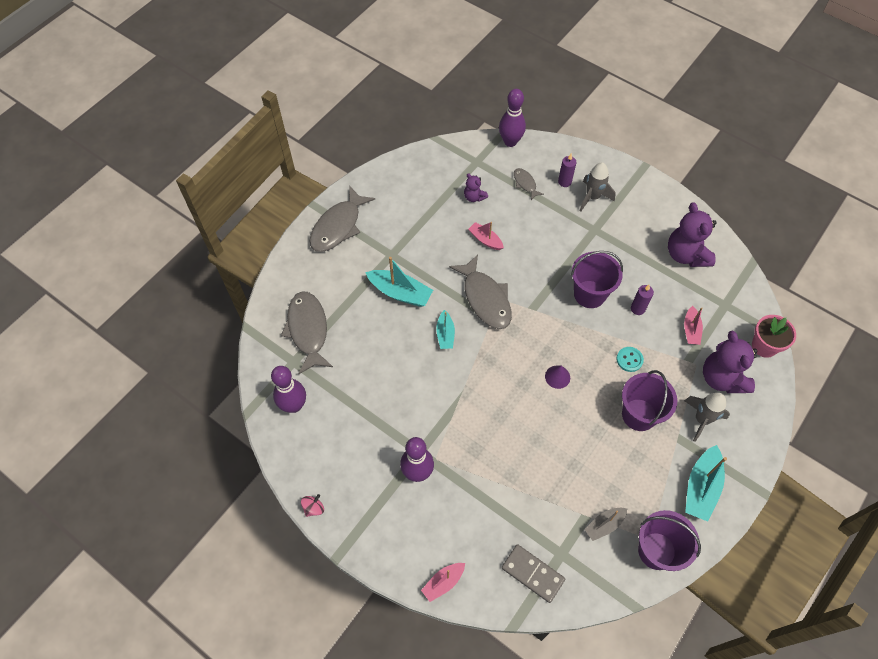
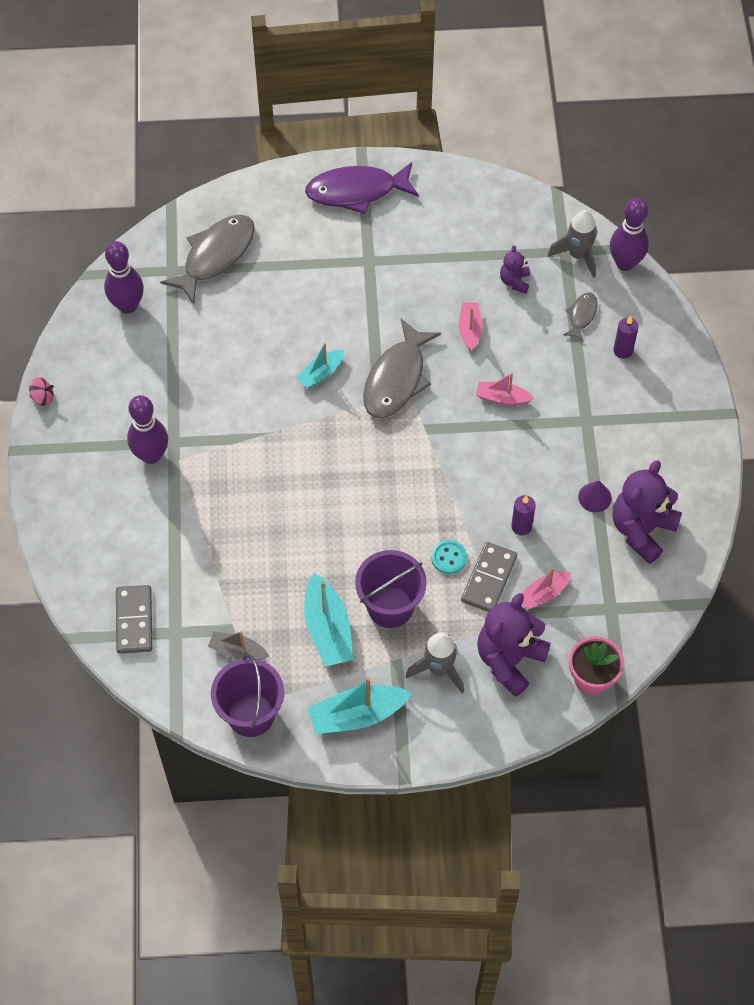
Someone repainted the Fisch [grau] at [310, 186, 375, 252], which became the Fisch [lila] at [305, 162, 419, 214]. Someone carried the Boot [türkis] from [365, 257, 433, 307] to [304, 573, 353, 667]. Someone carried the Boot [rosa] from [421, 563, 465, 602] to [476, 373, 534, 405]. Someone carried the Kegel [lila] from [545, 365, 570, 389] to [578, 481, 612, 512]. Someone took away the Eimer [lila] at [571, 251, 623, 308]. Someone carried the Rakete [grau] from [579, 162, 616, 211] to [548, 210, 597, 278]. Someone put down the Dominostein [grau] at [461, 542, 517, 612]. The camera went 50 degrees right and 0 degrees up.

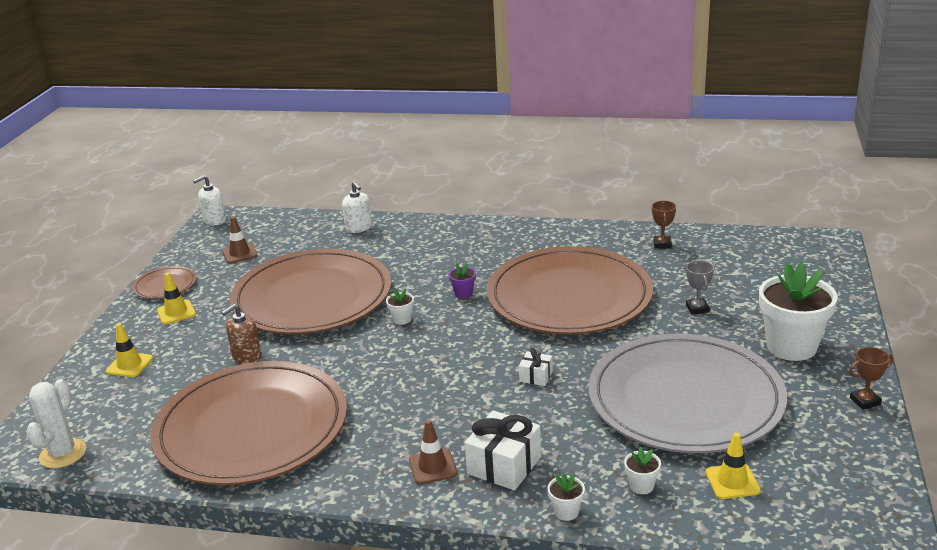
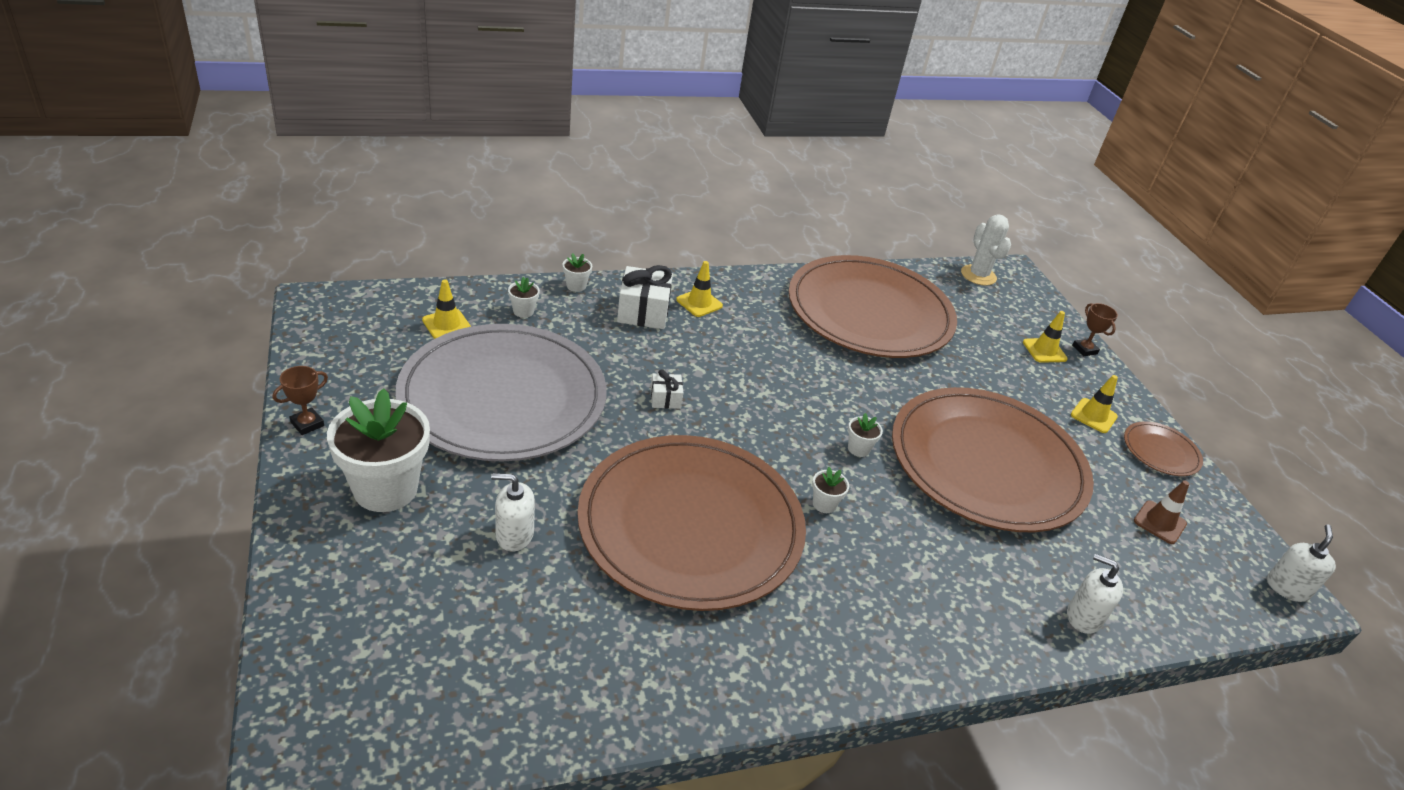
Someone took away the Seifenspender [braun] at [221, 304, 262, 364]. Someone repainted the Leitkegel [braun] at [409, 420, 457, 484], which became the Leitkegel [gelb] at [676, 261, 723, 317]. Someone repainted the Blumentopf [lila] at [449, 263, 476, 299], which became the Blumentopf [weiß] at [812, 467, 849, 513]. Someone carried the Pokal [braun] from [652, 201, 676, 249] to [1072, 303, 1118, 356]. Someone swapped the Pokal [grau] at [686, 261, 714, 315] for the Seifenspender [weiß] at [491, 473, 535, 551]. The camera went 145 degrees right and 10 degrees up.

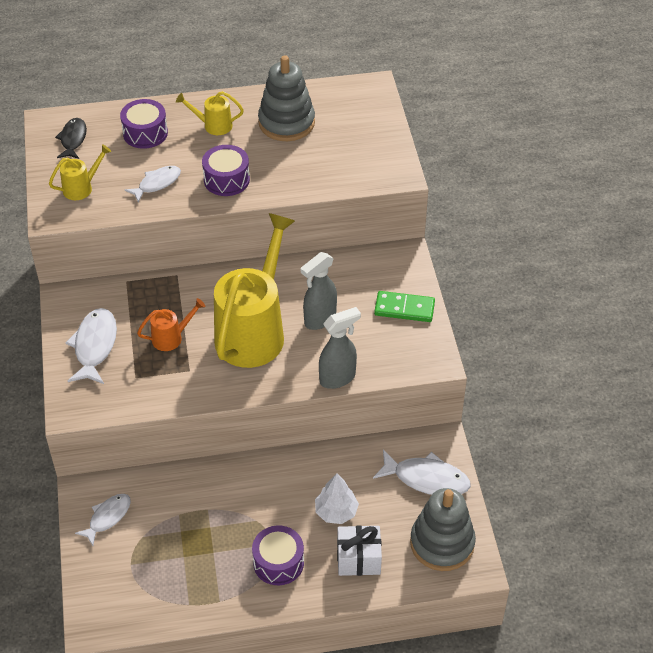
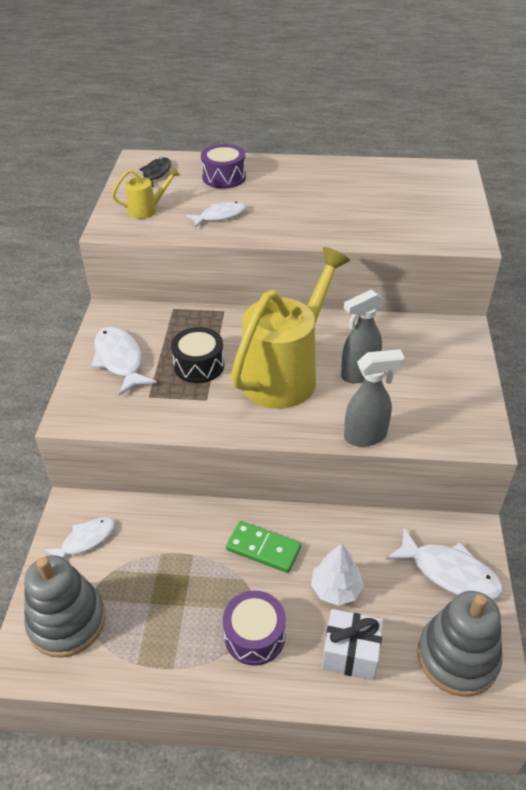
Someone rotated the Fisch [weiß] at [66, 308, 117, 384] by 45 degrees counterclockwise. Someone swapped the Gießkanne [orange] at [137, 298, 206, 351] for the Trommel [schwarz] at [171, 327, 224, 383]. Someone took away the Gießkanne [gelb] at [176, 91, 244, 135]. Someone took away the Trommel [lila] at [202, 145, 250, 196]. Someone carried the Stapelspielzeug [grau] from [258, 55, 315, 141] to [24, 555, 106, 658]. Someone carried the Dominostein [grün] from [374, 291, 435, 322] to [226, 521, 301, 573]. The camera went 15 degrees right and 5 degrees down.

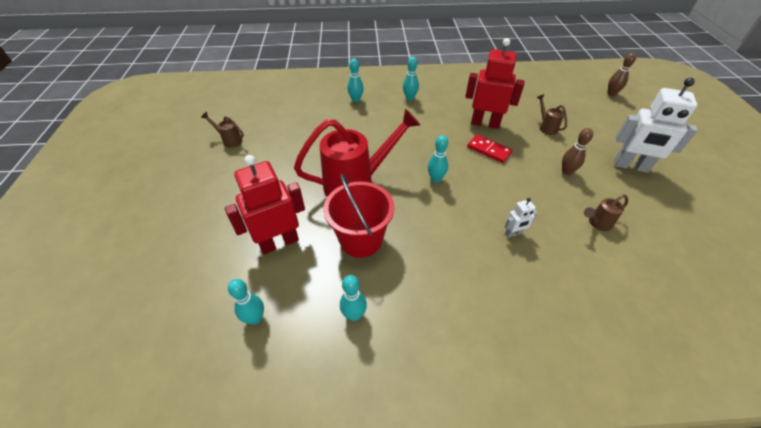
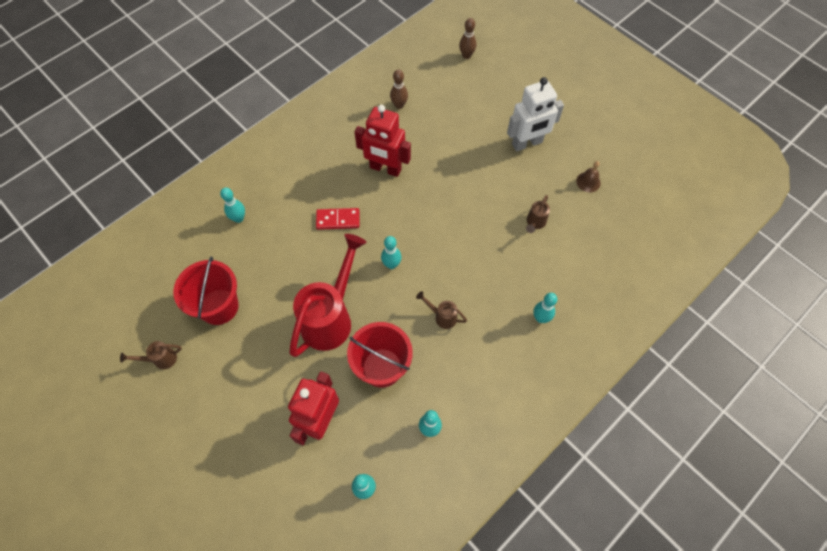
Someone carried the Bowlingkegel [türkis] from [403, 57, 419, 100] to [533, 293, 557, 323]. Someone rotated the Roboter [rot] at [465, 38, 525, 129] by 135 degrees counterclockwise. Someone carried the Dominostein [rot] from [467, 135, 513, 163] to [316, 208, 359, 230]. Someone took away the Roboter [weiß] at [504, 198, 537, 238]. Someone carried the Gießkanne [braun] from [536, 94, 567, 135] to [416, 291, 467, 329]. Someone carried the Bowlingkegel [braun] from [562, 128, 593, 175] to [390, 70, 408, 109]. Someone put down the Eimer [rot] at [173, 256, 239, 325]. Someone put down the Glocke [braun] at [576, 161, 601, 192]. The camera went 40 degrees left and 15 degrees up.

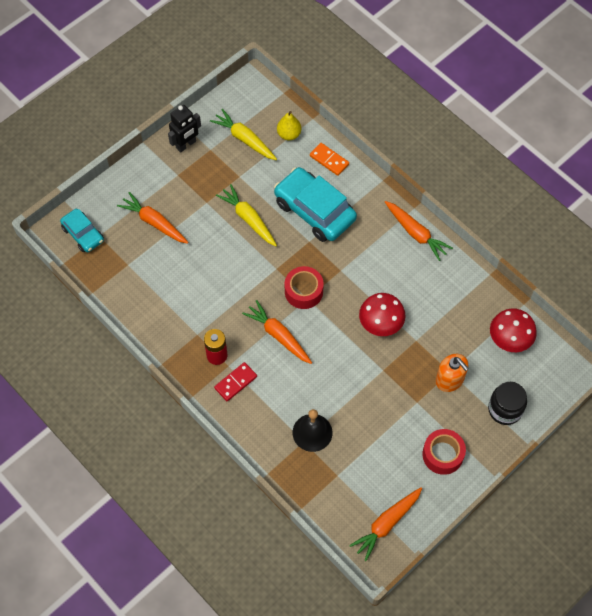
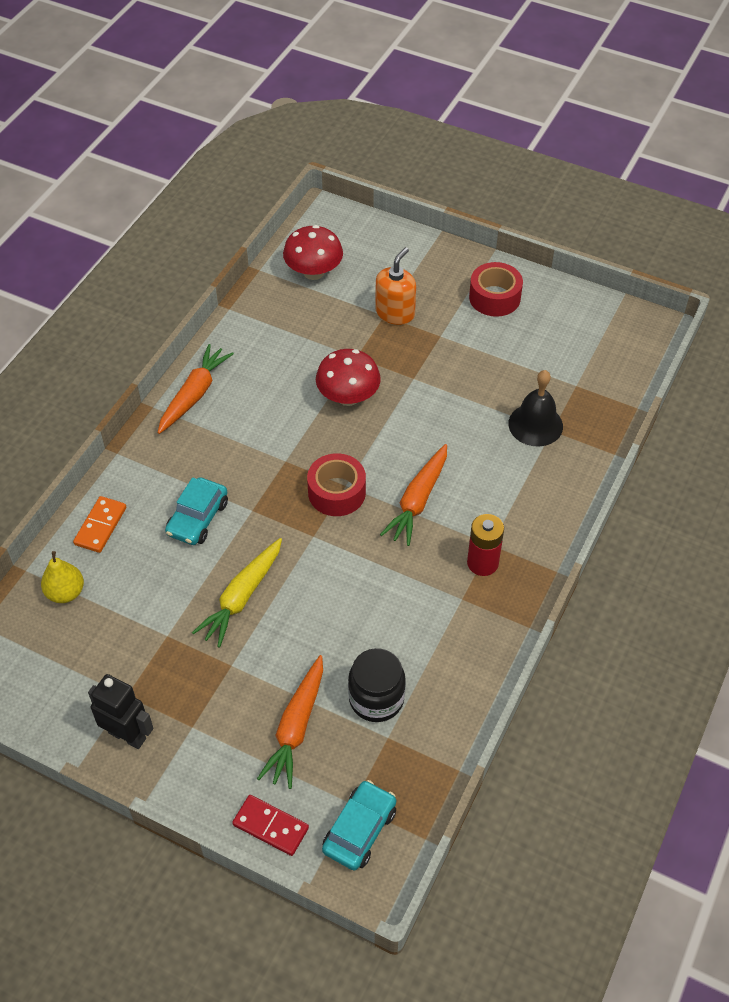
Someone took away the Karotte [gelb] at [210, 109, 277, 160]. Someone carried the Dominostein [rot] from [214, 362, 257, 402] to [232, 795, 309, 856]. Someone scaled the Auto [türkis] at [274, 167, 357, 242] by 0.57. Someone took away the Karotte [orange] at [349, 487, 422, 561]. Someone carried the Einmachglas [schwarz] from [488, 382, 527, 425] to [348, 648, 406, 722]. The camera went 110 degrees left and 10 degrees down.

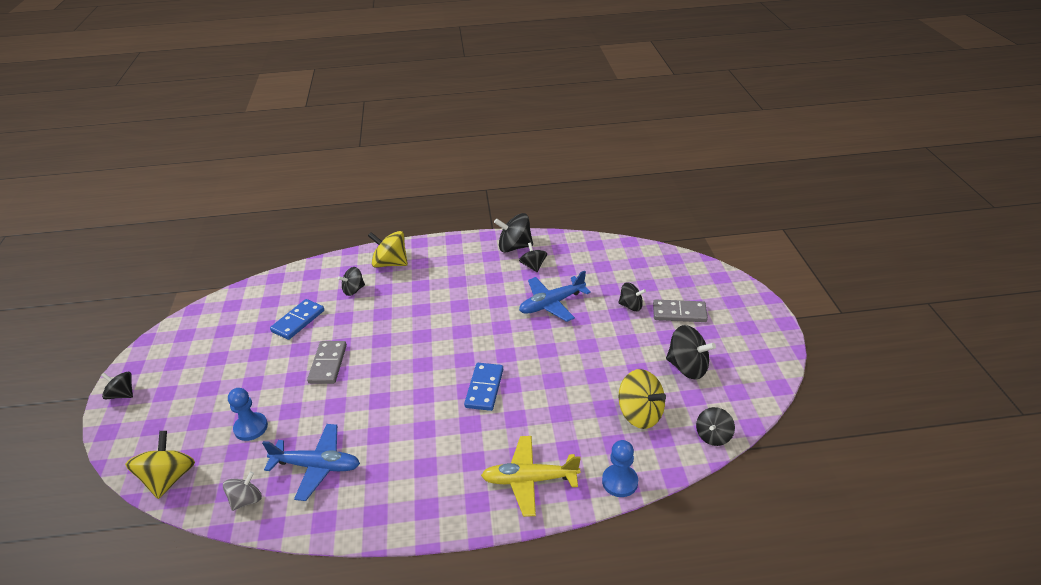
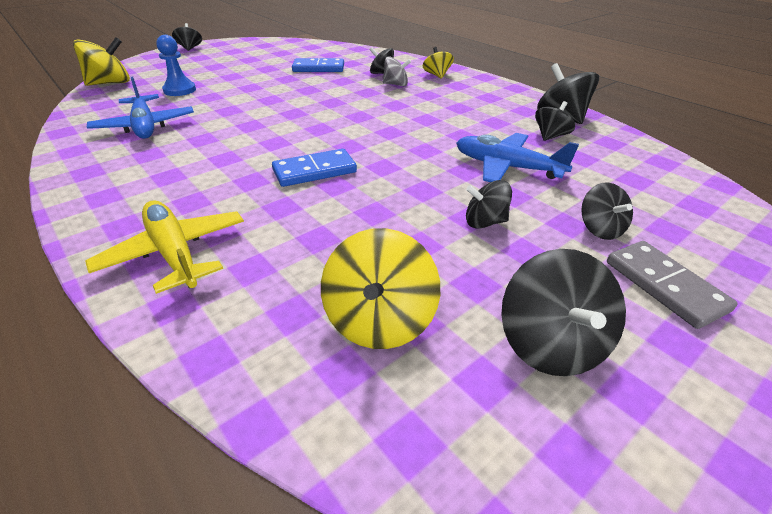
Someone carried the Kreisel [grau] from [223, 471, 262, 511] to [383, 56, 411, 86]. Someone took away the Dominostein [grau] at [307, 341, 347, 384]. Someone scaled the Kreisel [gelb] at [368, 231, 408, 268] by 0.63. Someone took away the Bauer [blau] at [602, 440, 638, 497]. Someone carried the Kreisel [schwarz] from [696, 407, 735, 446] to [466, 180, 512, 229]. The camera went 55 degrees right and 0 degrees up.

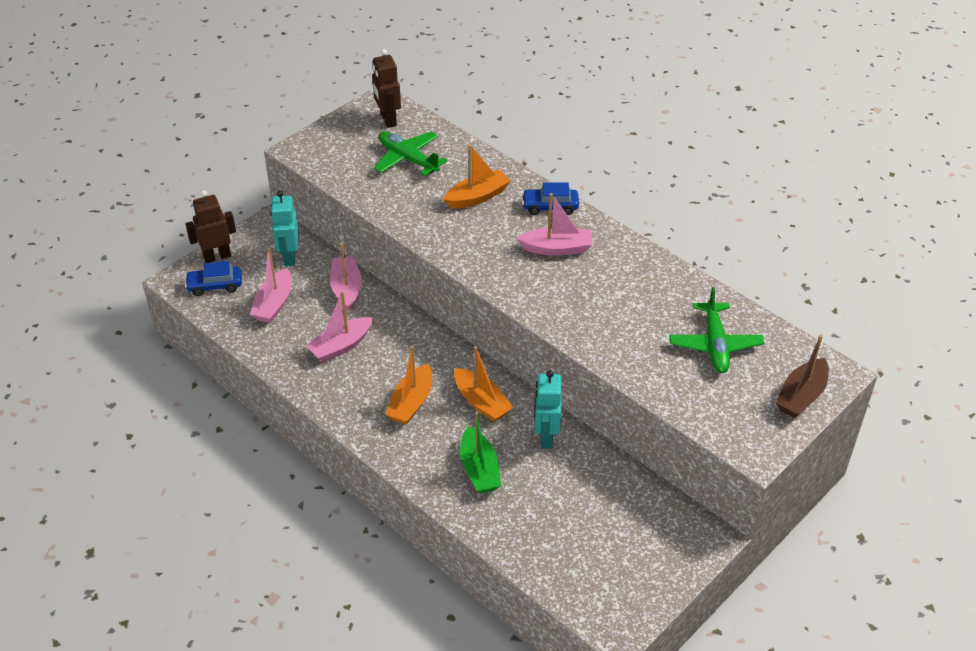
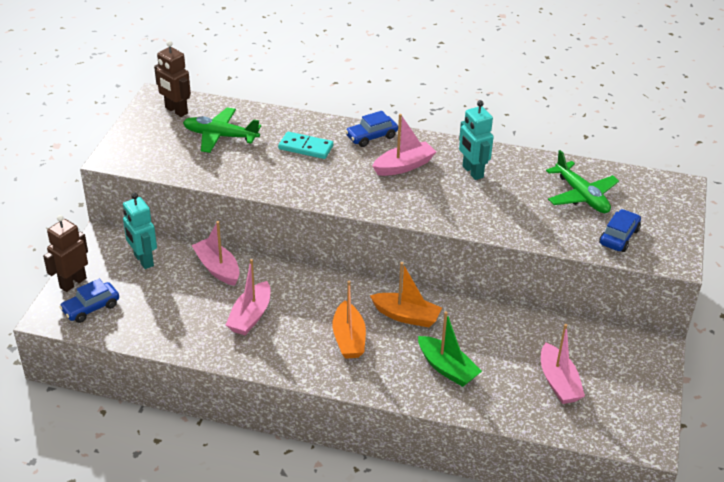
Someone carried the Boot [rosa] from [250, 247, 291, 323] to [541, 324, 585, 404]. Someone swapped the Boot [orange] at [443, 145, 511, 209] for the Dominostein [türkis] at [278, 132, 333, 159]. Someone carried the Roboter [türkis] from [534, 370, 562, 449] to [459, 100, 493, 180]. Someone took away the Boot [braun] at [776, 335, 829, 418]. Someone put down the Auto [blau] at [599, 209, 641, 252]. The camera went 30 degrees left and 5 degrees down.

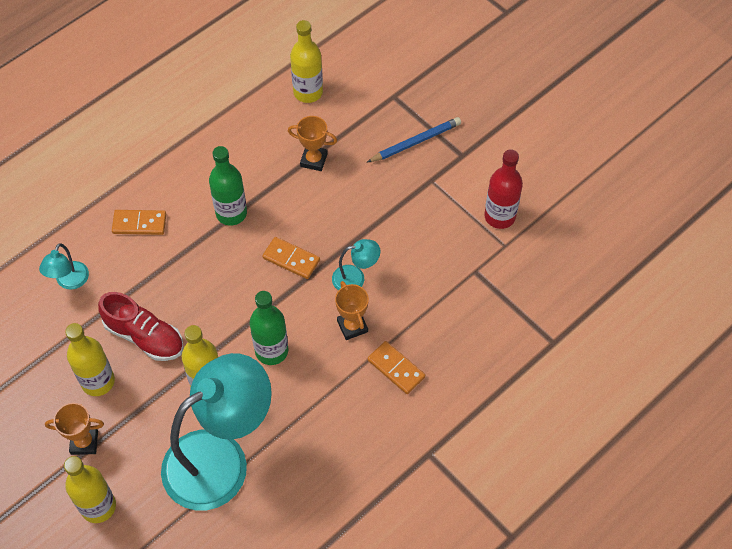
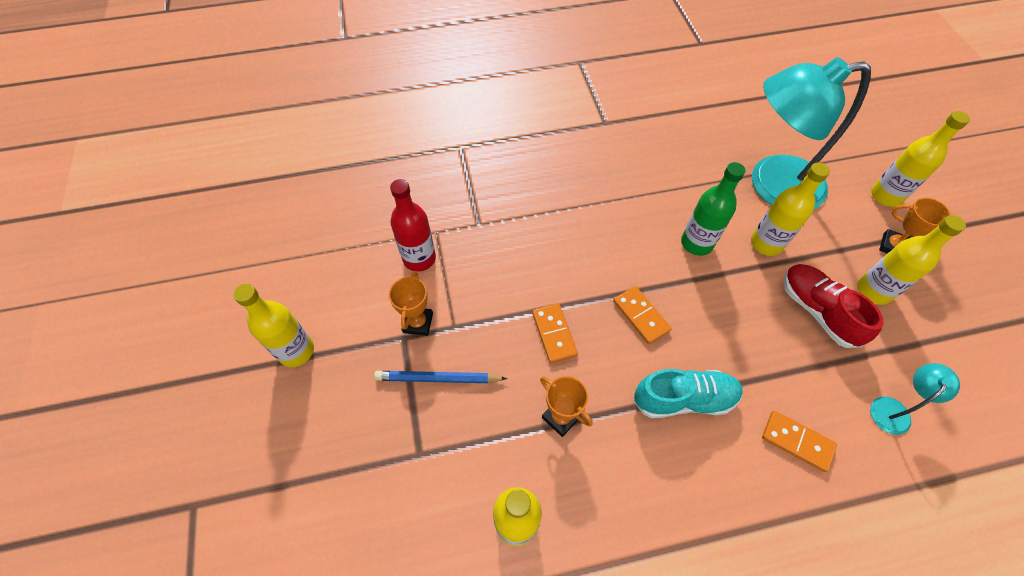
Someone swapped the Flasche [grün] at [209, 146, 247, 226] for the Schuh [türkis] at [633, 369, 743, 418]. Someone took away the Lampe [türkis] at [332, 239, 380, 290]. Someone carried the Pokal [orange] from [335, 281, 369, 340] to [389, 272, 433, 336]. Someone carried the Dominostein [orange] from [368, 341, 425, 394] to [532, 303, 578, 363]. Someone put down the Flasche [gelb] at [233, 284, 314, 367]. The camera went 150 degrees left and 0 degrees up.

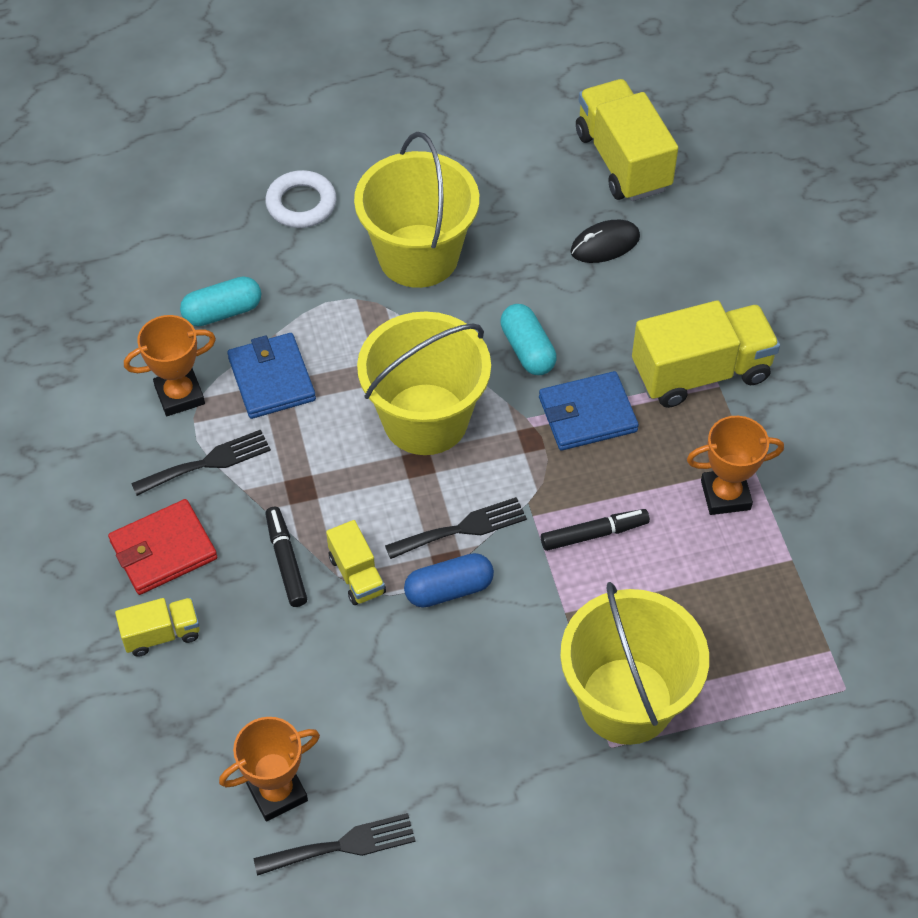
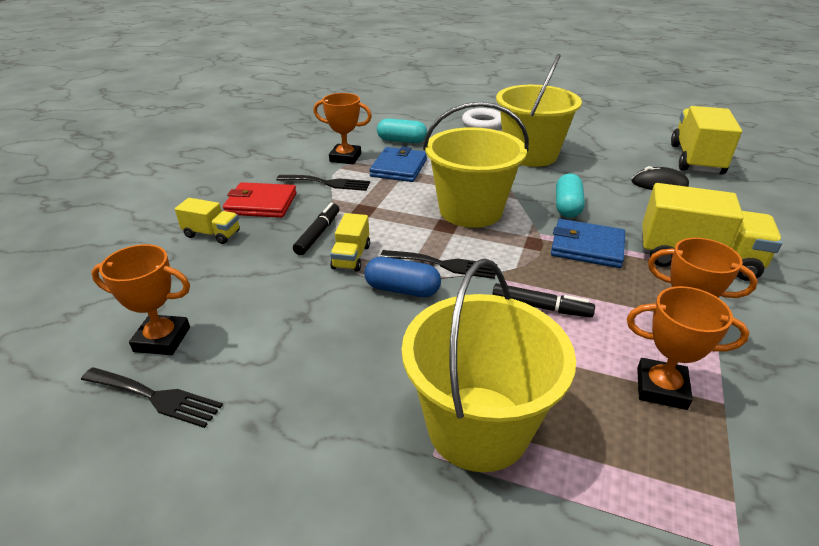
Someone put down the Pokal [orange] at [627, 286, 749, 410]. The camera went 35 degrees right and 20 degrees down.

